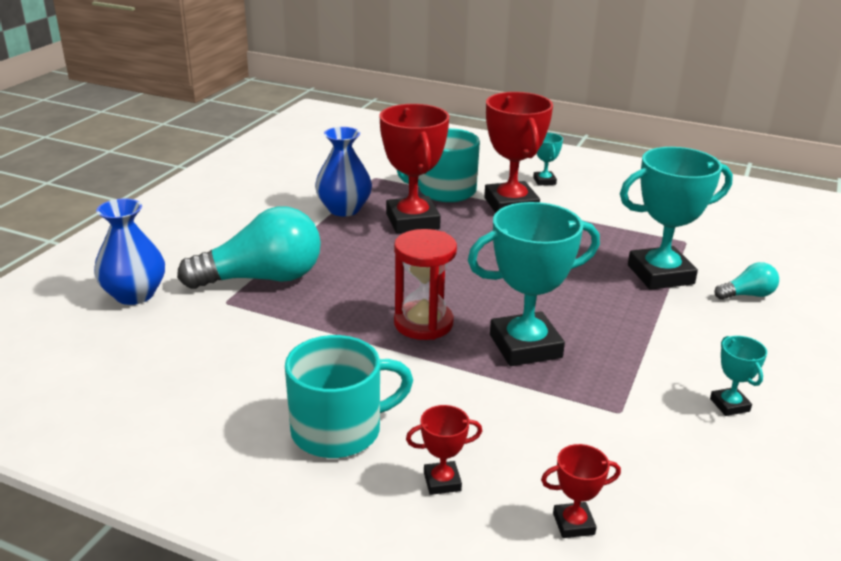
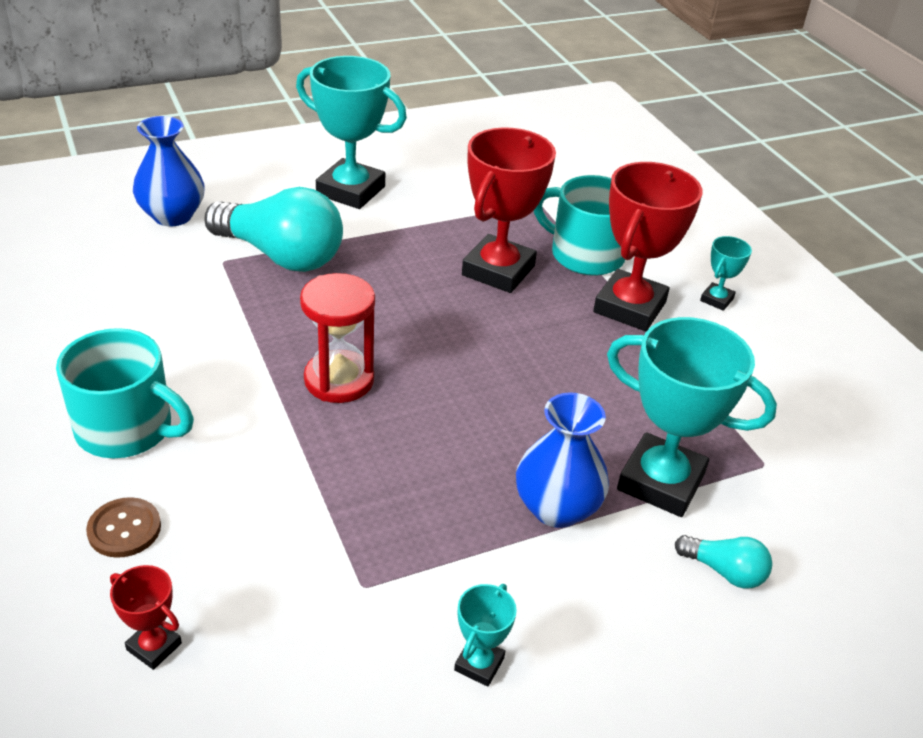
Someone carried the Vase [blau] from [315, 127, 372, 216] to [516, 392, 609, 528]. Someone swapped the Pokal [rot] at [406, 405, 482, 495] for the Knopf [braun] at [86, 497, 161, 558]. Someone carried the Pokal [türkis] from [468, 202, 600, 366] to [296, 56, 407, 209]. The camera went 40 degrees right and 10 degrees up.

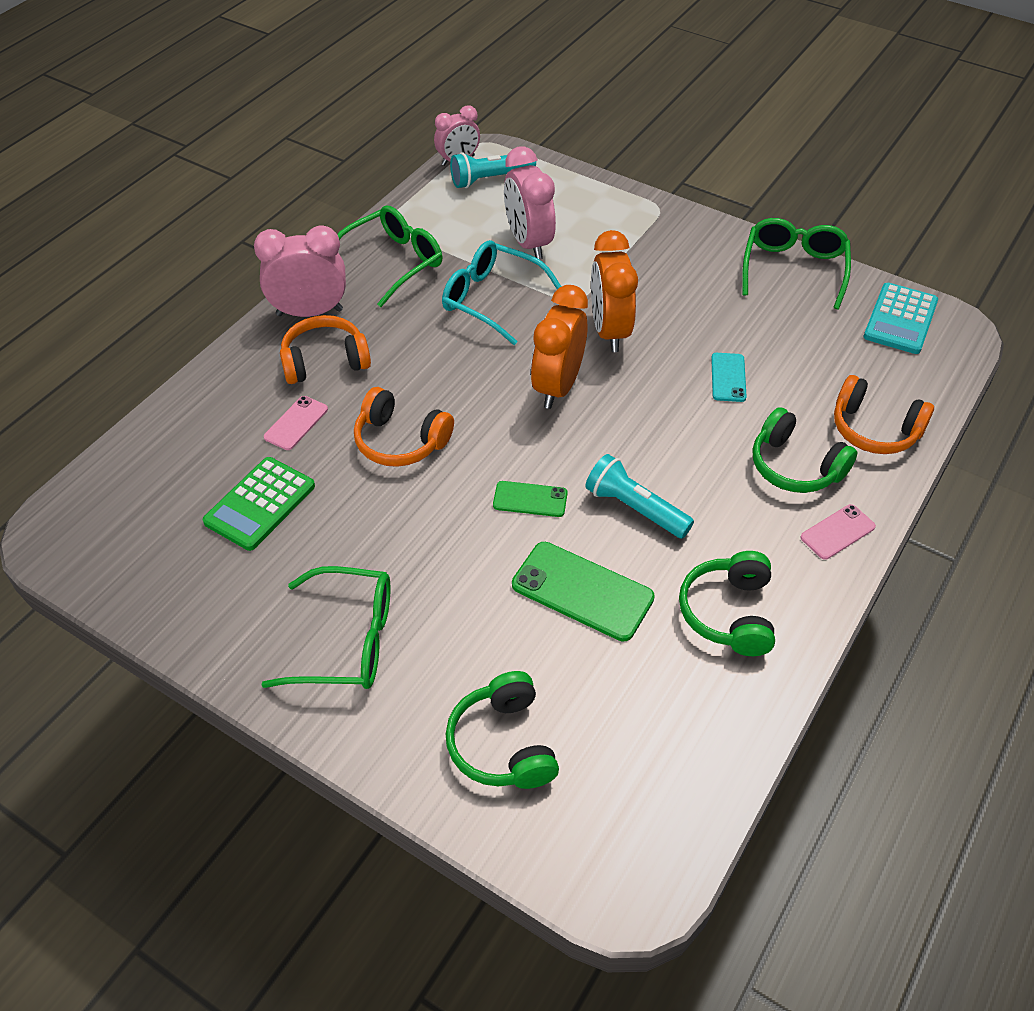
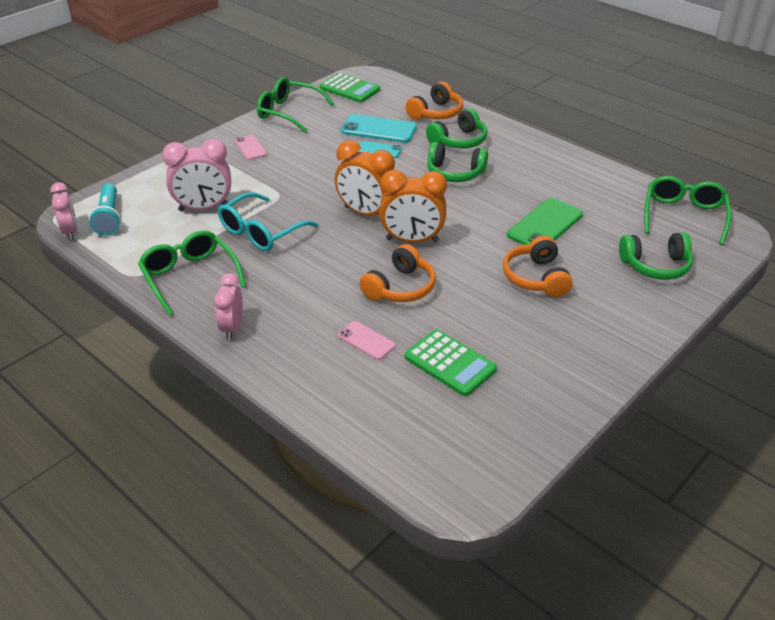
Someone scaled the Wecker [rosa] at [254, 225, 346, 317] by 0.64. Someone carried the Brille [grün] from [261, 566, 390, 689] to [644, 176, 731, 245]. Someone carried the Kopfhörer [orange] from [280, 315, 371, 384] to [503, 235, 573, 297]. Someone took away the Handy [grün] at [493, 481, 568, 517]. Someone took away the Taschenlampe [türkis] at [585, 454, 694, 539]. Someone carried the Wecker [orange] from [591, 230, 638, 352] to [379, 170, 447, 242]. Someone carried the Kopfhörer [grün] from [679, 551, 775, 656] to [427, 142, 488, 182]. Someone carried the Handy [rosa] from [801, 504, 876, 560] to [235, 135, 267, 160]. Someone repainted the Taschenrechner [türkis] at [864, 283, 938, 354], which became the Taschenrechner [grün] at [320, 73, 380, 103]. Someone put down the Handy [türkis] at [341, 114, 417, 143]. The camera went 80 degrees left and 10 degrees down.

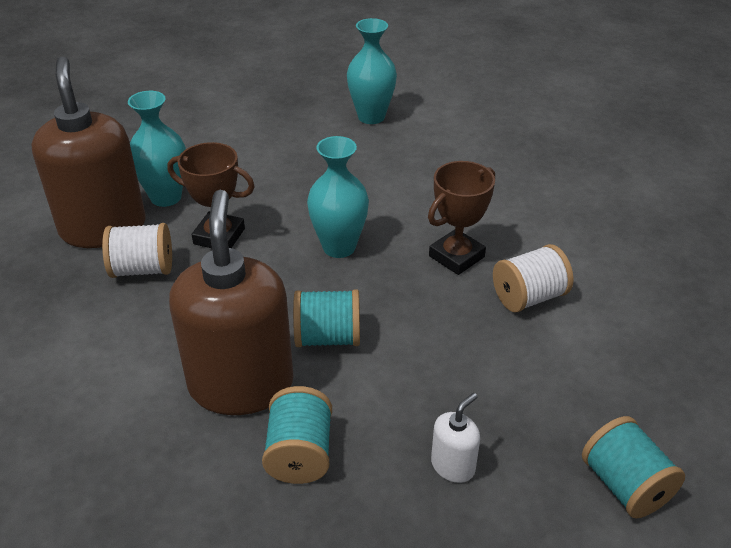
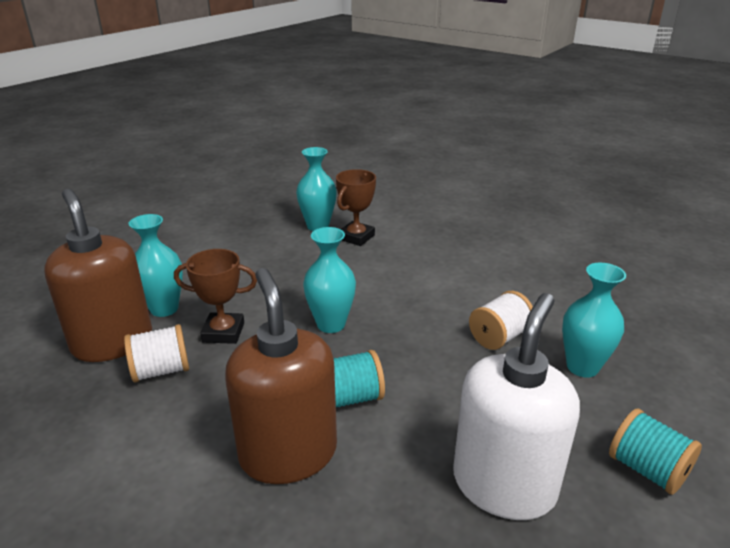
Someone took away the Garnrolle [türkis] at [262, 386, 332, 484]. Someone carried the Pokal [braun] from [428, 161, 495, 275] to [336, 169, 376, 246]. Someone scaled the Seifenspender [weiß] at [431, 393, 480, 483] by 2.42. Someone put down the Vase [türkis] at [562, 263, 626, 378]. The camera went 15 degrees left and 10 degrees down.

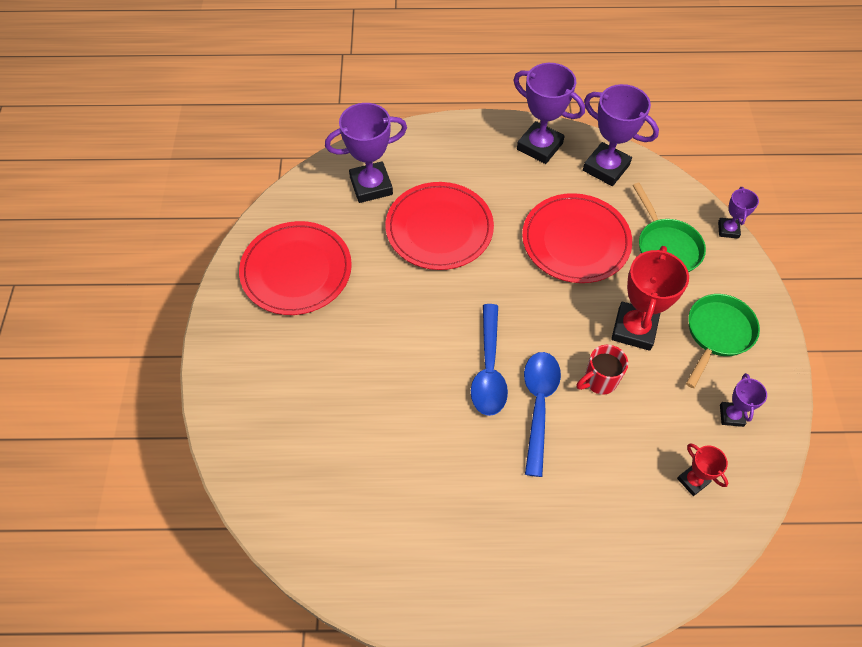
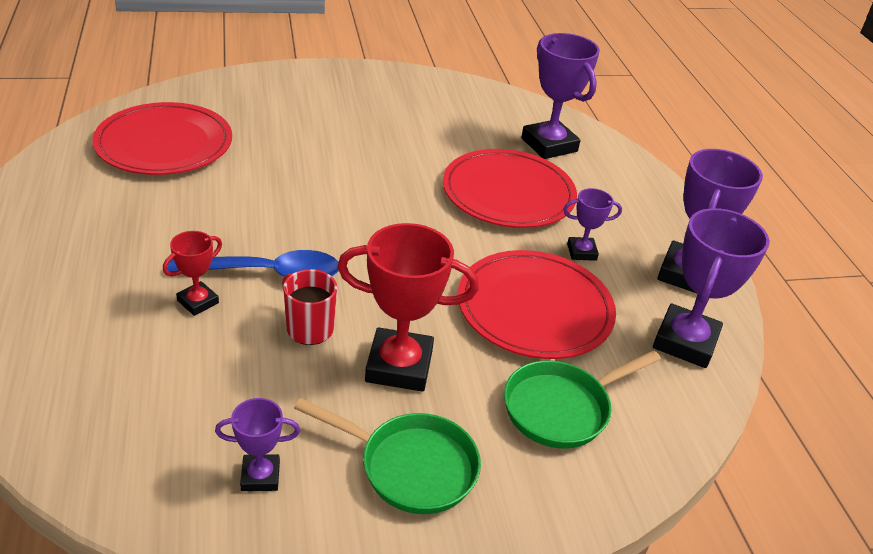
Someone carried the Teller [rot] from [239, 221, 352, 315] to [92, 102, 232, 175]. Someone took away the Löffel [blau] at [471, 304, 508, 416]. Someone carried the Pokal [rot] from [677, 443, 728, 496] to [163, 231, 222, 316]. Someone carried the Pokal [lila] from [718, 187, 759, 239] to [563, 188, 622, 261]. The camera went 75 degrees right and 20 degrees down.

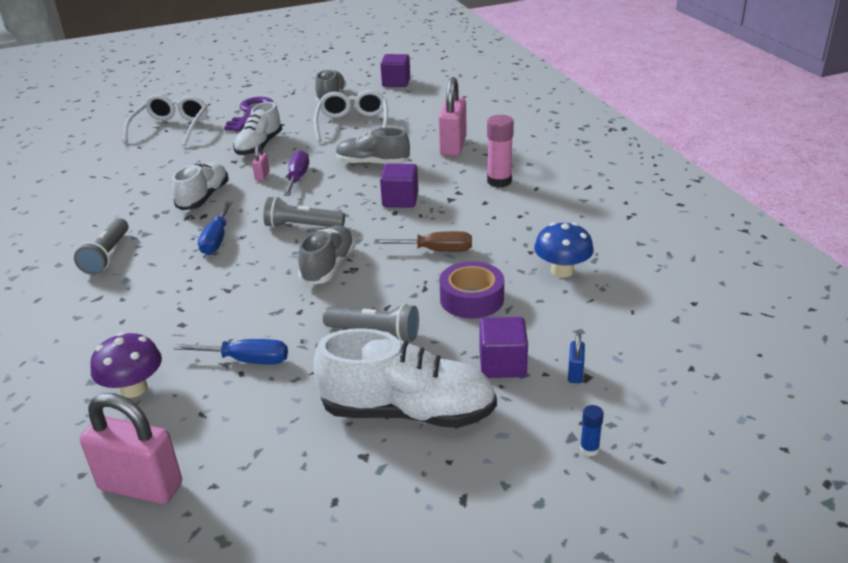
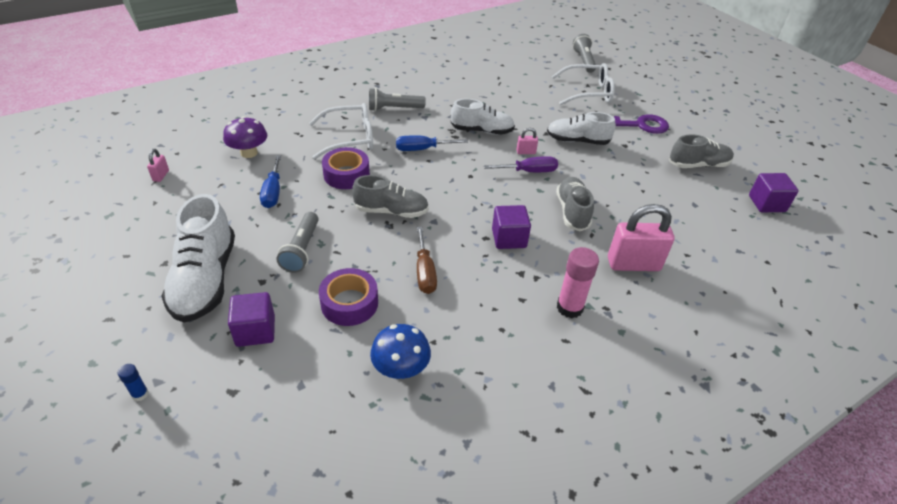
Someone scaled the Vorhängeschloss [rosa] at [80, 393, 182, 504] by 0.45. Someone carried the Taschenlampe [grau] from [263, 197, 345, 228] to [573, 34, 596, 73]. Someone carried the Brille [weiß] from [314, 90, 388, 142] to [309, 103, 373, 159]. Someone took away the Vorhängeschloss [blau] at [568, 333, 585, 384]. Someone put down the Klebeband [lila] at [322, 147, 370, 189]. The camera went 75 degrees right and 10 degrees up.

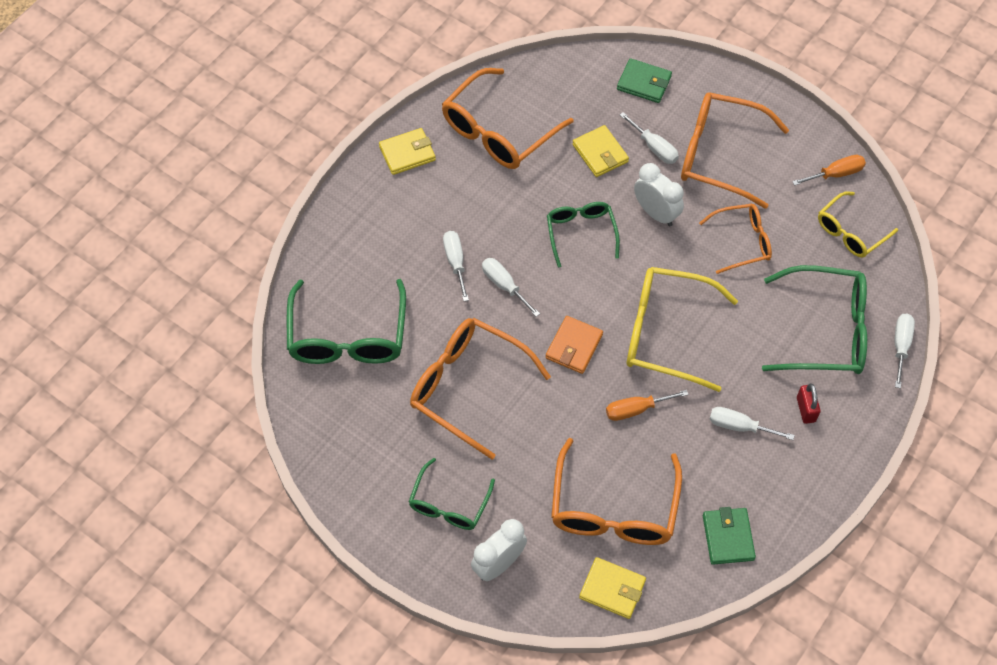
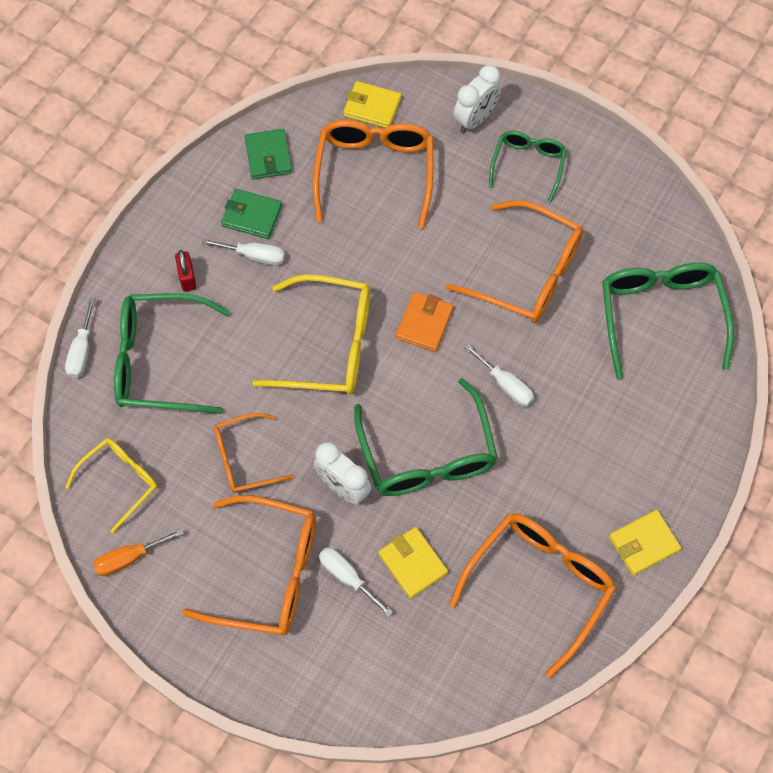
Someone took away the Schraubenzieher [weiß] at [443, 231, 469, 301]. Someone scaled the Brille [grün] at [547, 202, 620, 267] by 1.67. Someone took away the Schraubenzieher [orange] at [606, 390, 689, 421]. Someone carried the Geldbörse [grün] from [617, 58, 672, 103] to [221, 189, 282, 239]. The camera went 175 degrees right and 5 degrees up.

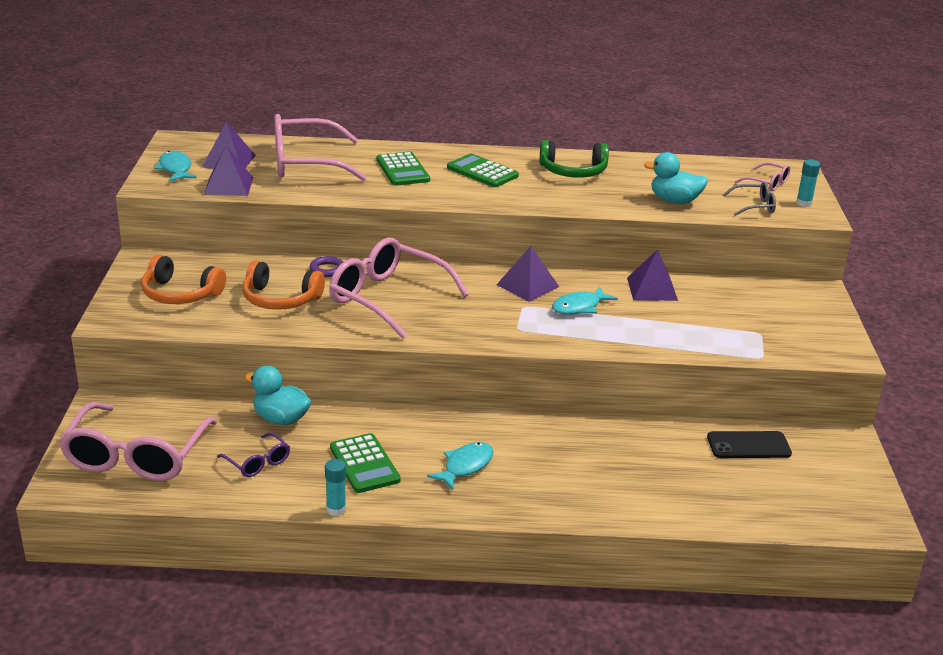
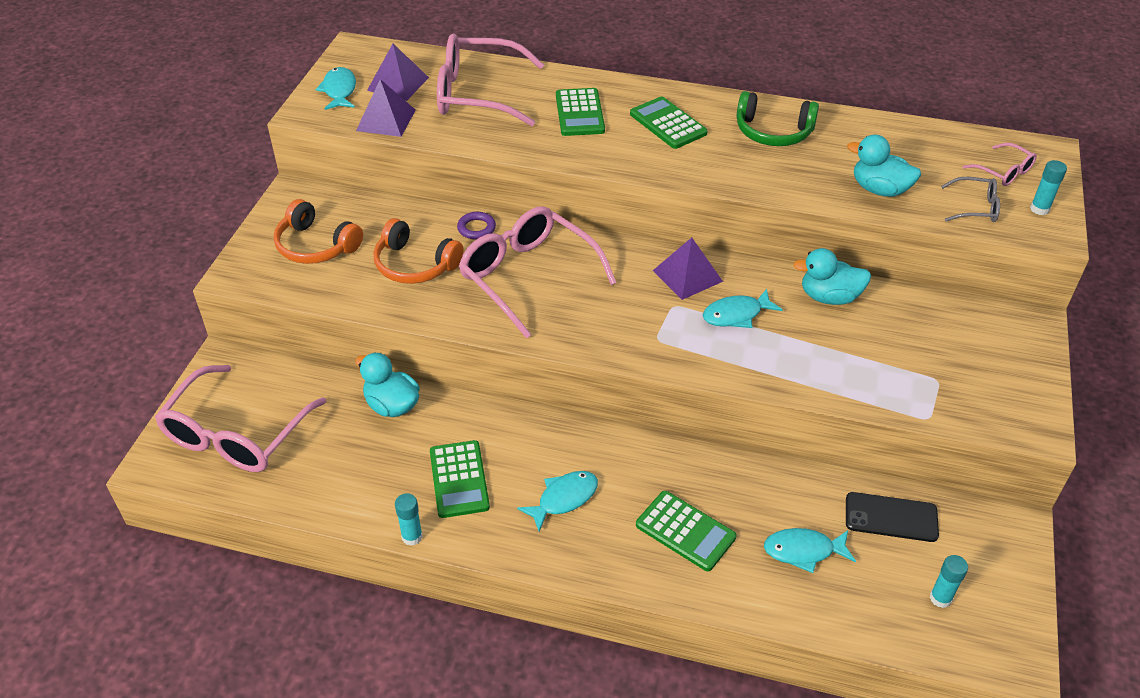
Someone took away the Brille [lila] at [217, 432, 290, 477]. Someone swapped the Pyramide [lila] at [627, 249, 678, 301] for the Ente [türkis] at [793, 248, 871, 305]. Someone put down the Taschenrechner [grün] at [636, 491, 736, 571]. Someone put down the Fisch [türkis] at [764, 528, 856, 573]. Someone put down the Klebestift [türkis] at [930, 555, 968, 608]. The camera went 15 degrees right and 15 degrees up.

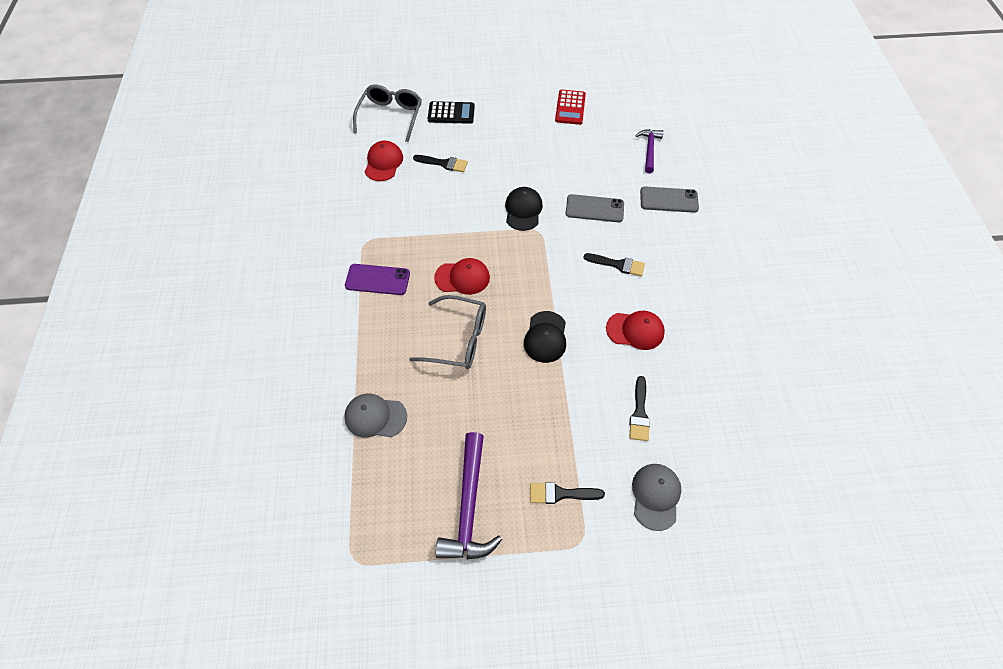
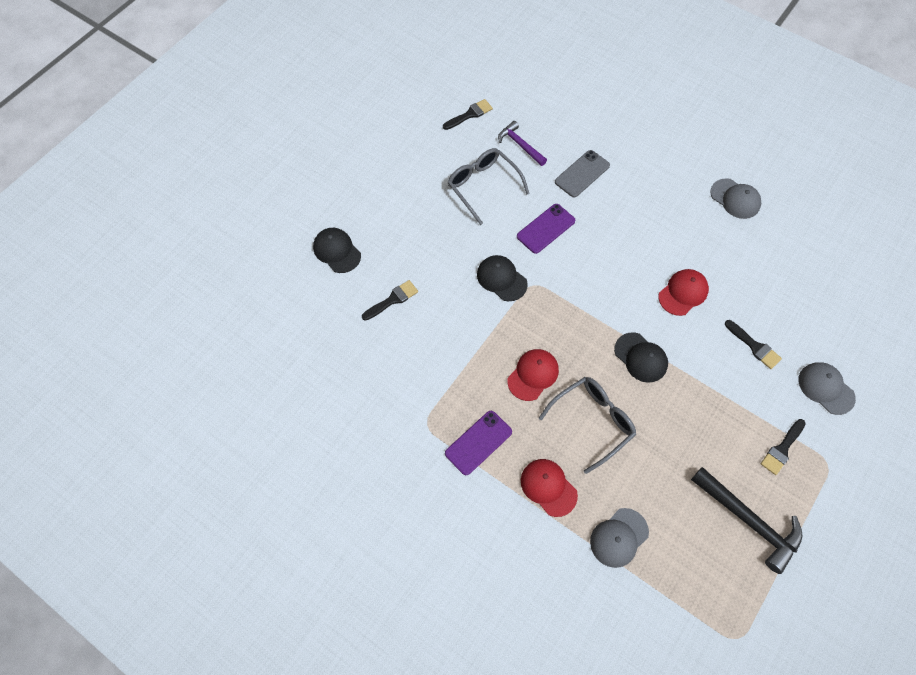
Someone carried the Brille [grau] from [353, 84, 422, 142] to [447, 148, 530, 225]. Someone carried the Kappe [rot] from [365, 141, 403, 181] to [521, 459, 578, 517]. Someone swapped the Taschenrechner [schwarz] at [428, 101, 475, 124] for the Kappe [schwarz] at [313, 228, 361, 273]. Someone repainted the Hammer [lila] at [436, 432, 502, 559], which became the Hammer [schwarz] at [691, 467, 802, 574]. Someone took away the Taschenrechner [rot] at [555, 90, 586, 125]. Someone repainted the Handy [grau] at [566, 194, 624, 222], which became the Handy [lila] at [517, 204, 575, 254]. Someone carried the Pinsel [schwarz] from [583, 253, 645, 276] to [443, 99, 493, 130]. Someone put down the Kappe [grau] at [710, 178, 761, 219]. The camera went 50 degrees left and 5 degrees up.

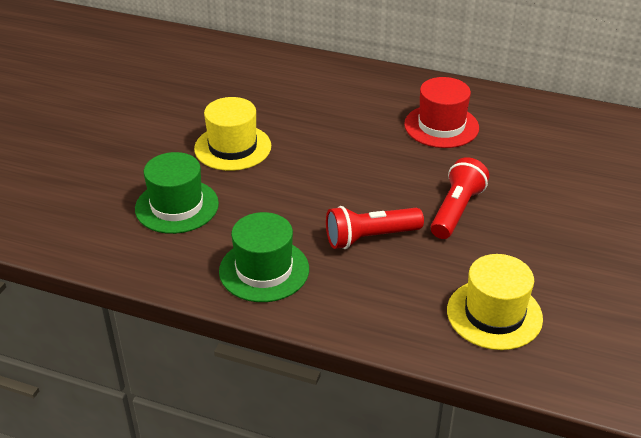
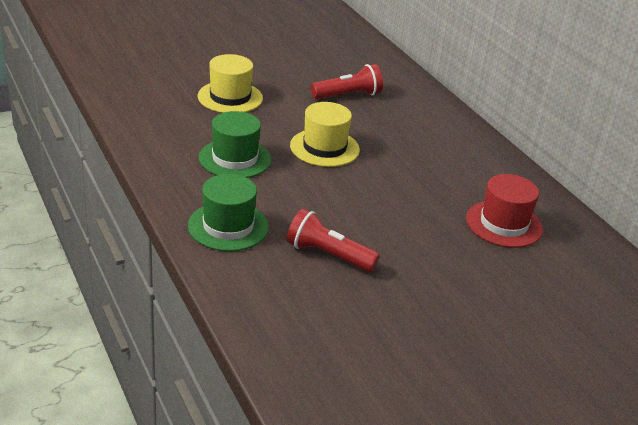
Someone carried the Taschenlampe [rot] from [431, 157, 489, 239] to [311, 64, 383, 99]. Someone carried the Hut [gelb] from [447, 254, 543, 350] to [198, 54, 263, 113]. The camera went 40 degrees right and 5 degrees down.

